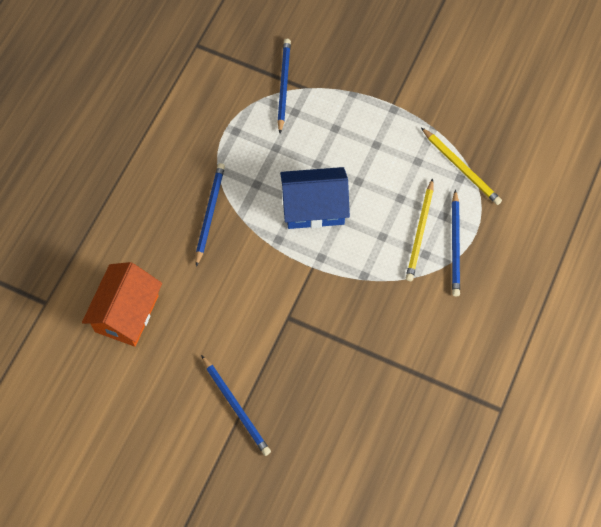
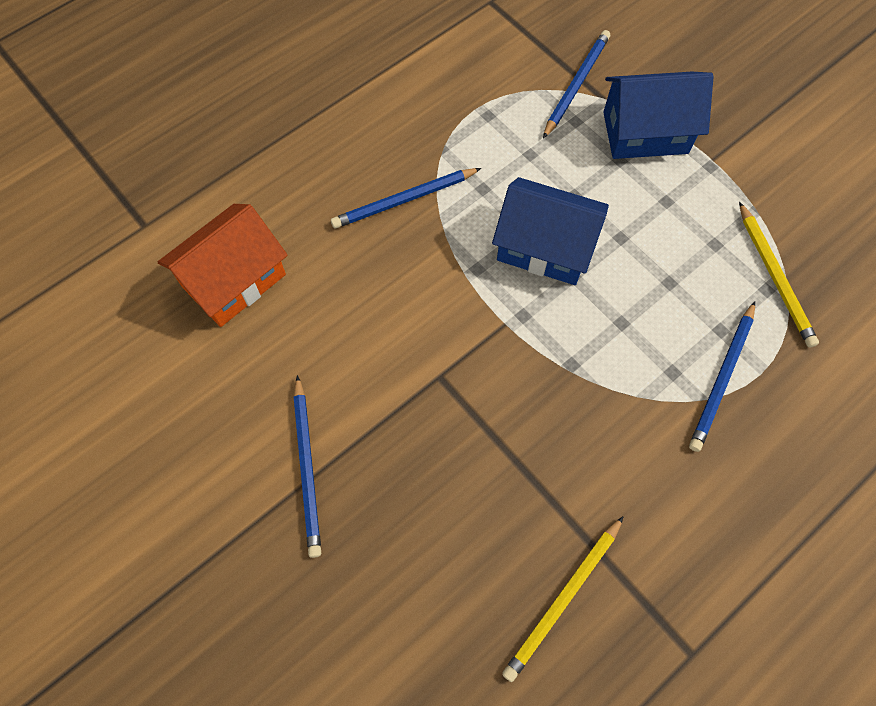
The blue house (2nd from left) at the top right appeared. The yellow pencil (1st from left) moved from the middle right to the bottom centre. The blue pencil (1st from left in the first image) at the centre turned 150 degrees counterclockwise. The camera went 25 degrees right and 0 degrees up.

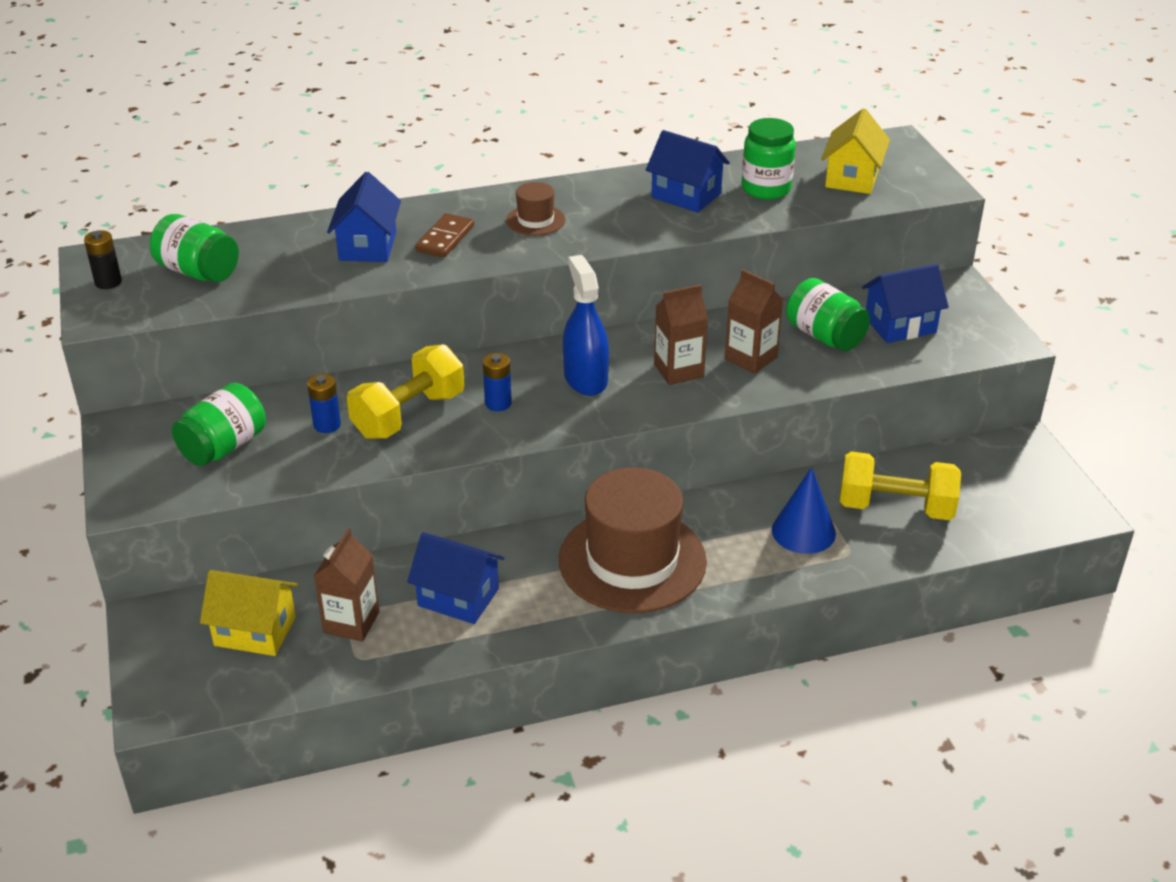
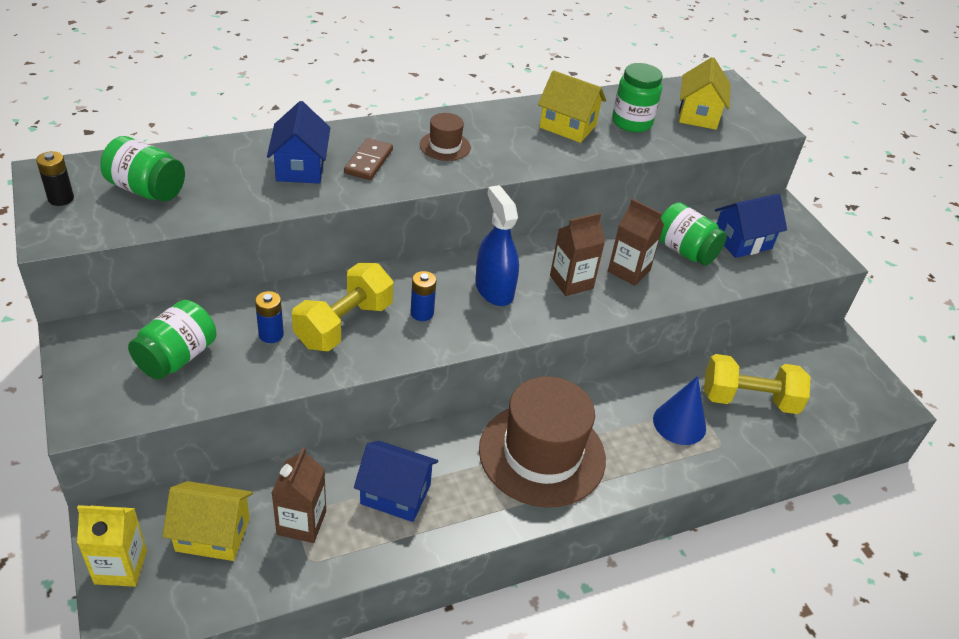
The yellow carton at the bottom left appeared. The blue house (3rd from left) at the top centre became the yellow house (2nd from left) at the top centre. The camera went 10 degrees left and 5 degrees up.

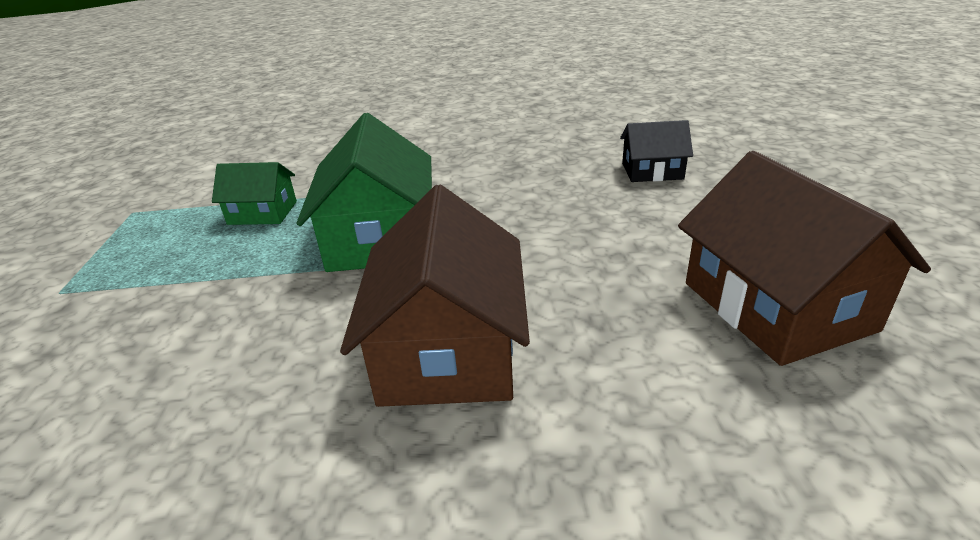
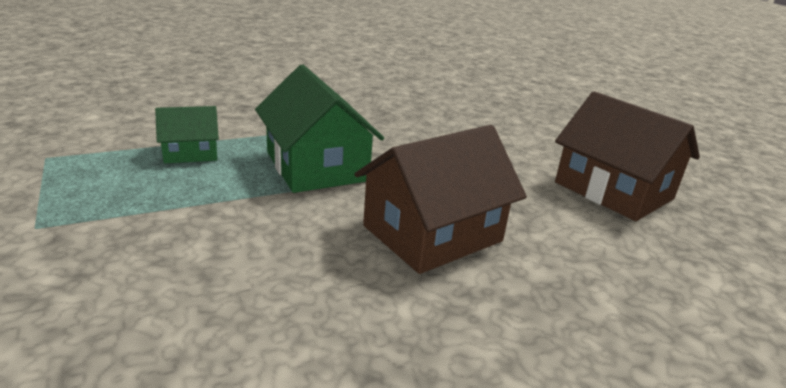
The black house at the top right disappeared. The brown house (1st from left) at the centre turned 75 degrees clockwise. The camera went 25 degrees left and 5 degrees down.

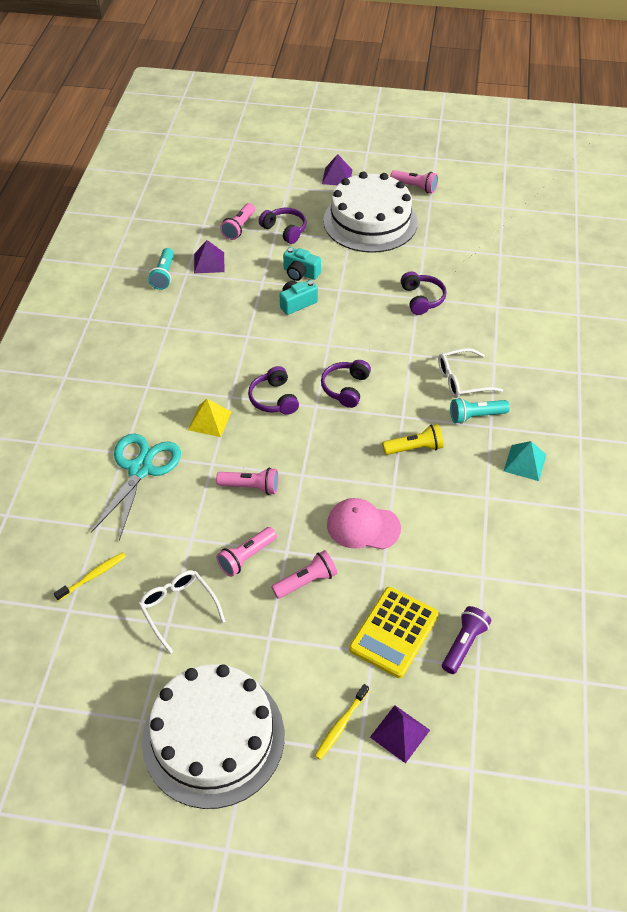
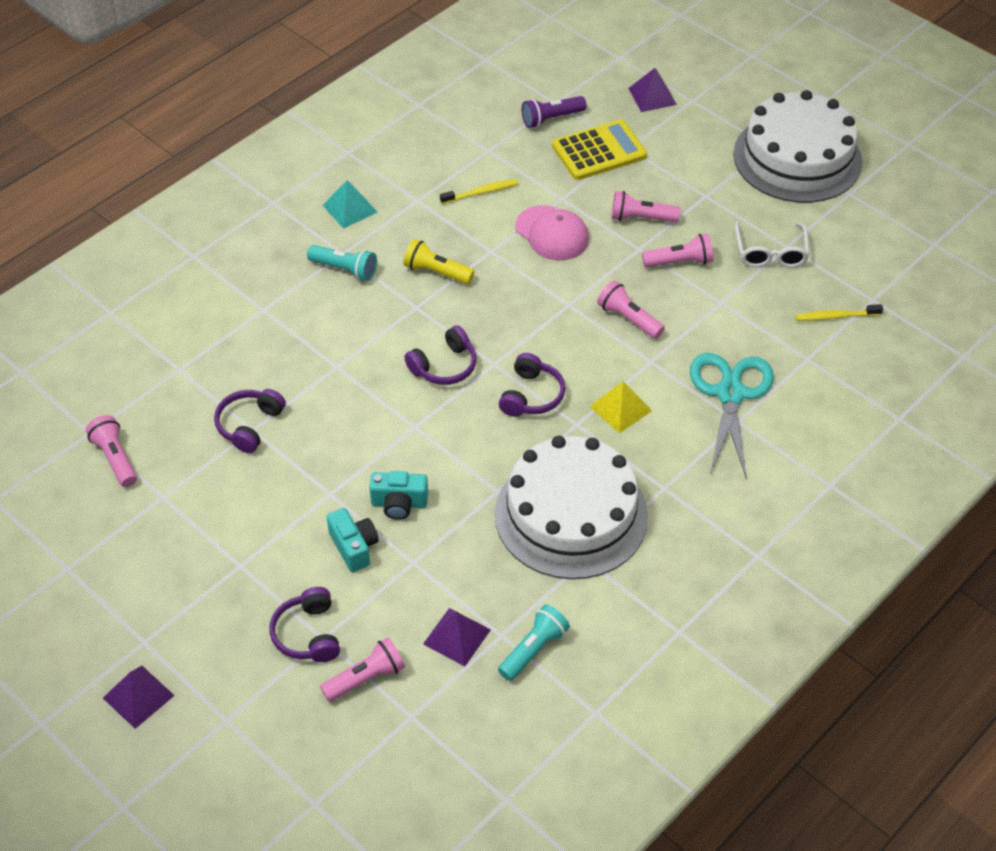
The white glasses (2nd from left) at the middle right disappeared. The yellow toothbrush (2nd from left in the first image) moved from the bottom centre to the top centre. The white cake (2nd from left in the first image) moved from the top centre to the centre. The pink flashlight (5th from left in the first image) moved from the top centre to the middle left. The turquoise scissors at the middle left turned 135 degrees clockwise. The camera went 145 degrees left and 0 degrees up.

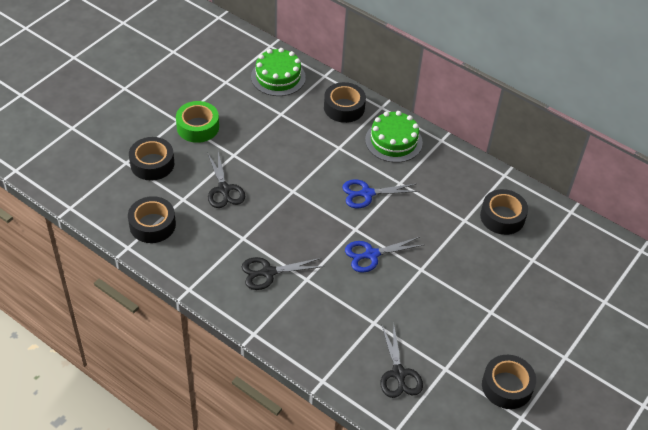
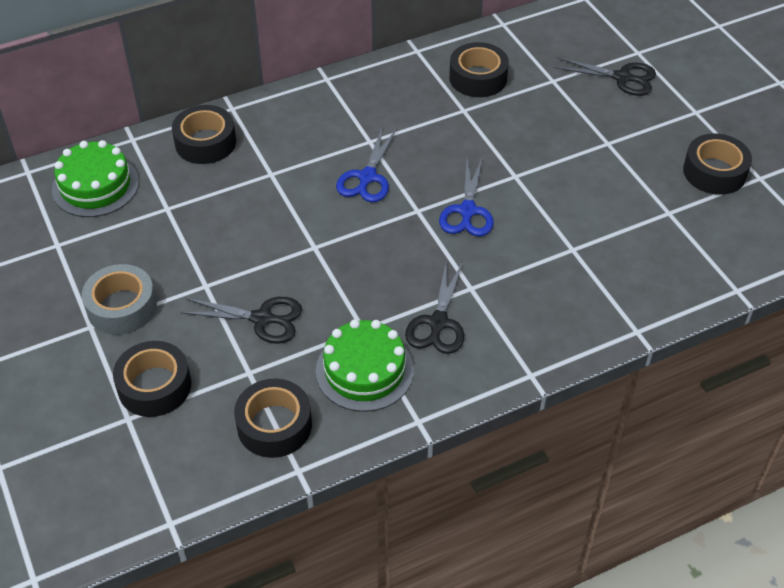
The green cake (2nd from left) moved from the top centre to the centre. The black scissors (3rd from left) moved from the bottom centre to the top right. The green tape at the top left became the grey tape at the middle left. The camera went 60 degrees left and 0 degrees up.

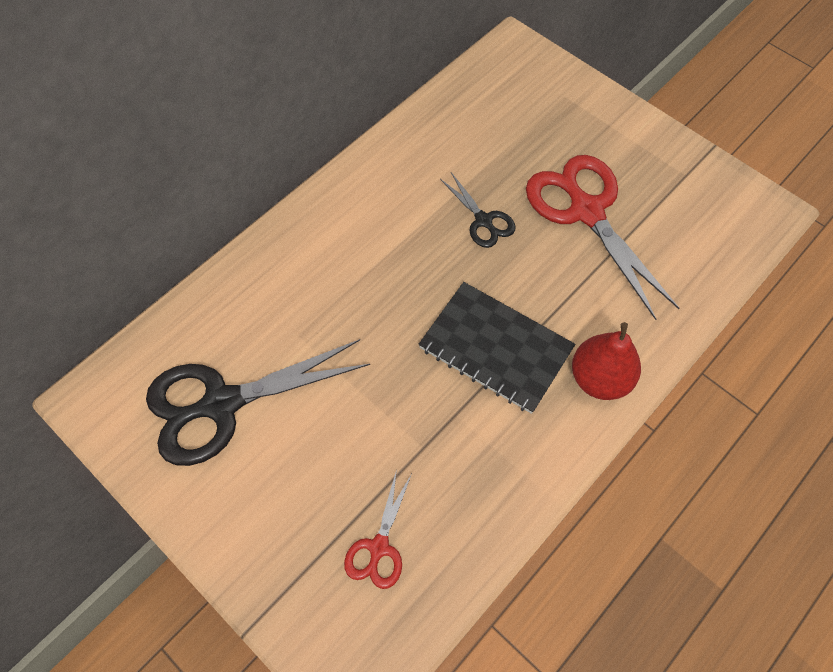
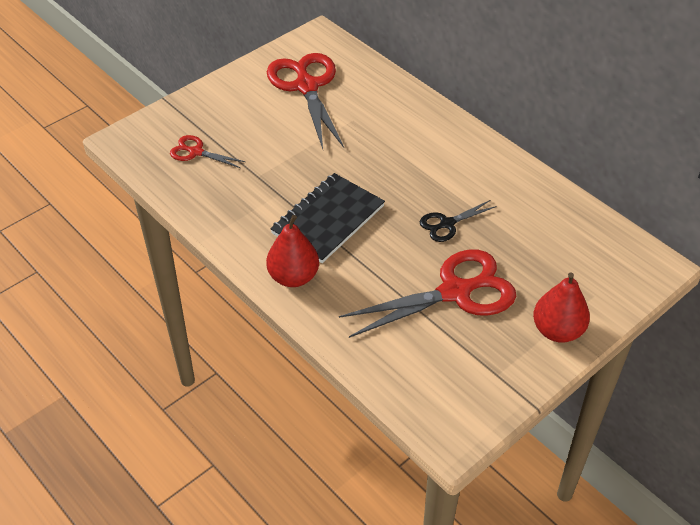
The red pear (2nd from left) at the middle right appeared. The black scissors (1st from left) at the middle left became the red scissors (2nd from left) at the top centre. The camera went 95 degrees right and 15 degrees down.

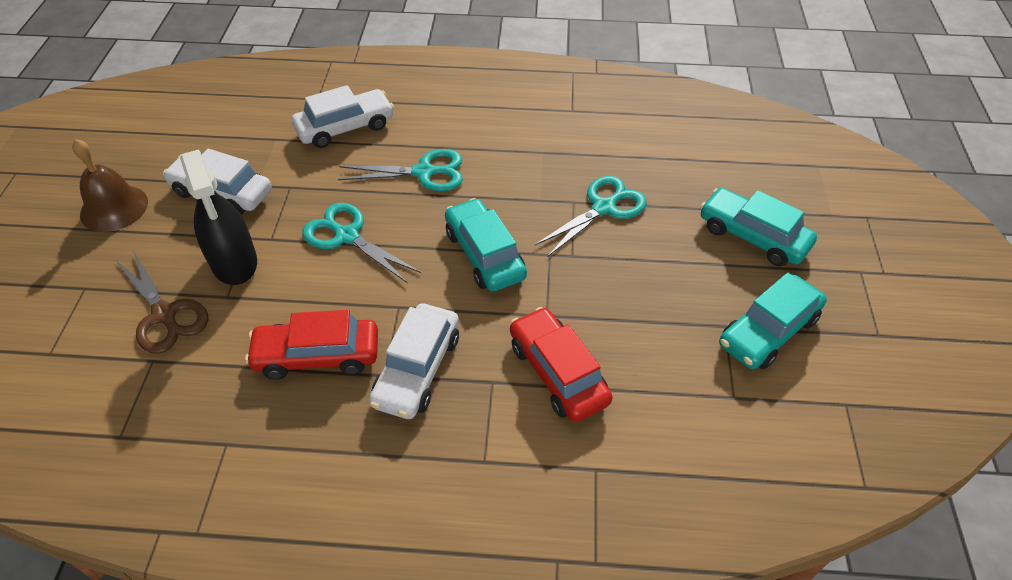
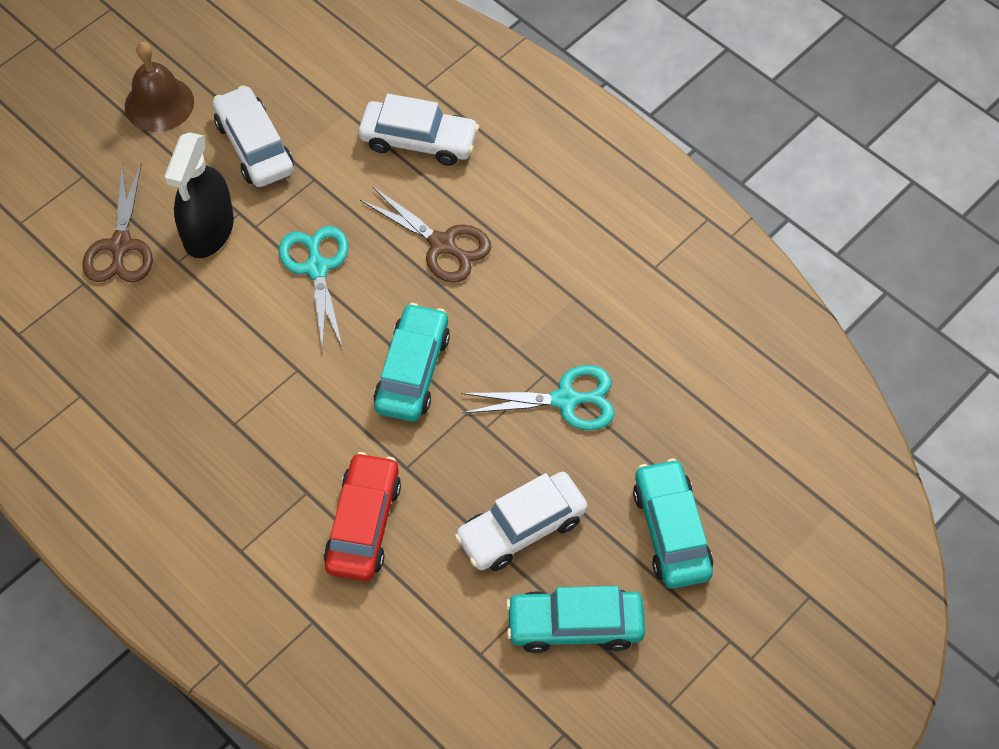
The red car (1st from left) at the middle left disappeared. The white car (3rd from left) moved from the centre to the bottom centre. The turquoise scissors (2nd from left) at the top centre became the brown scissors (2nd from left) at the top centre. The camera went 40 degrees right and 10 degrees up.

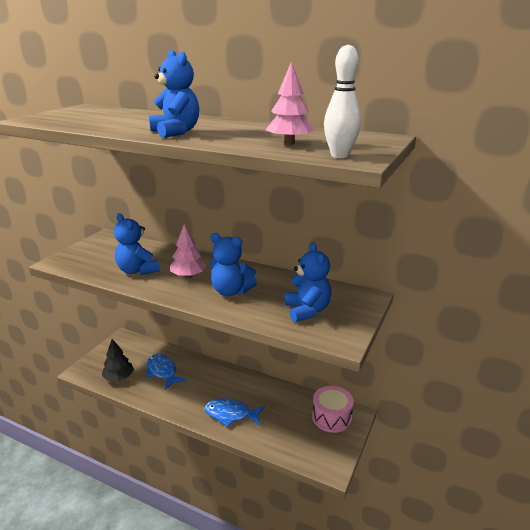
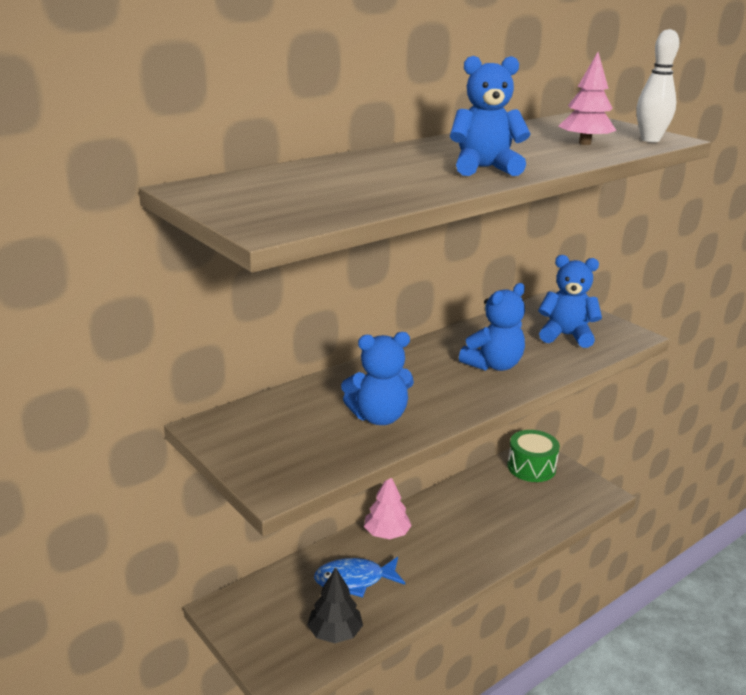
The blue fish (2nd from left) at the bottom centre disappeared. The pink tree (1st from left) moved from the centre to the bottom centre. The pink drum at the bottom centre became the green drum at the middle right. The camera went 65 degrees left and 0 degrees up.

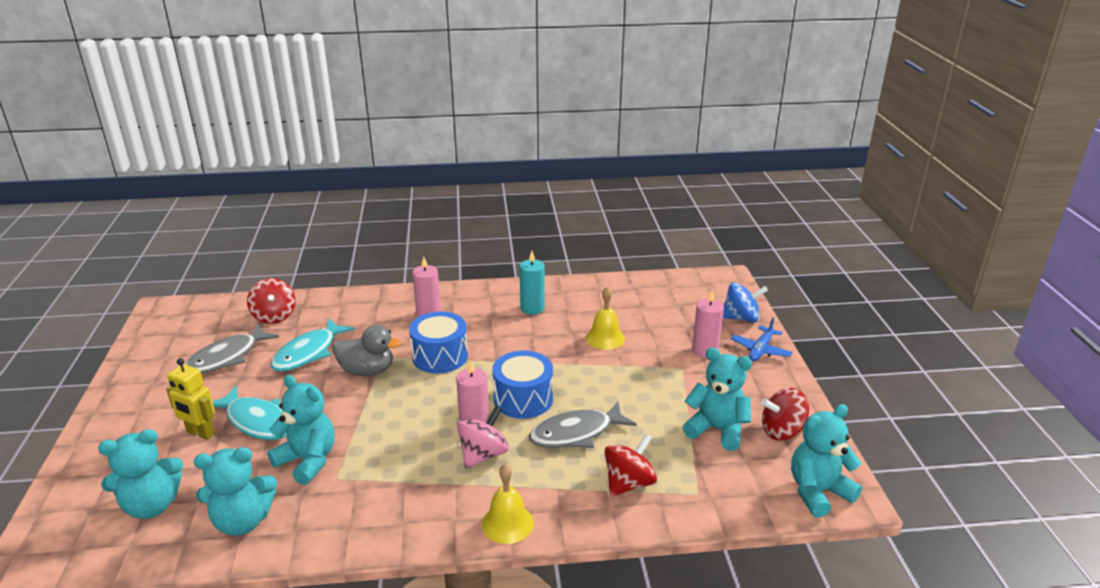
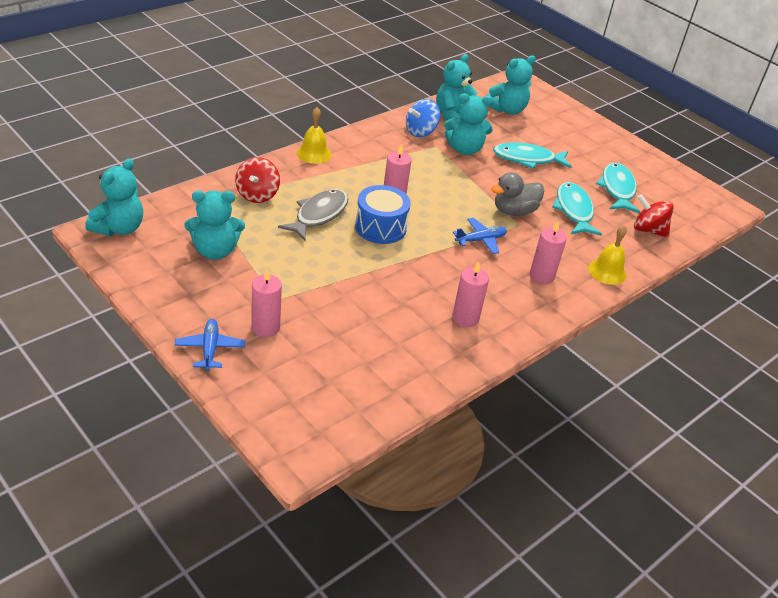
The yellow robot at the bottom left disappeared. The pink spinning top at the bottom centre disappeared. The red spinning top (3rd from left) at the bottom right disappeared. The yellow bell (2nd from left) moved from the centre to the middle right. The blue spinning top moved from the middle right to the top centre. The blue drum (1st from left) at the centre was replaced by the blue plane (2nd from left) at the centre. The grey fish (1st from left) at the middle left became the turquoise fish (3rd from left) at the top right. The turquoise candle at the centre became the pink candle (3rd from left) at the centre. The turquoise teddy bear (1st from left in the first image) at the bottom left turned 150 degrees counterclockwise. The camera went 140 degrees right and 10 degrees up.

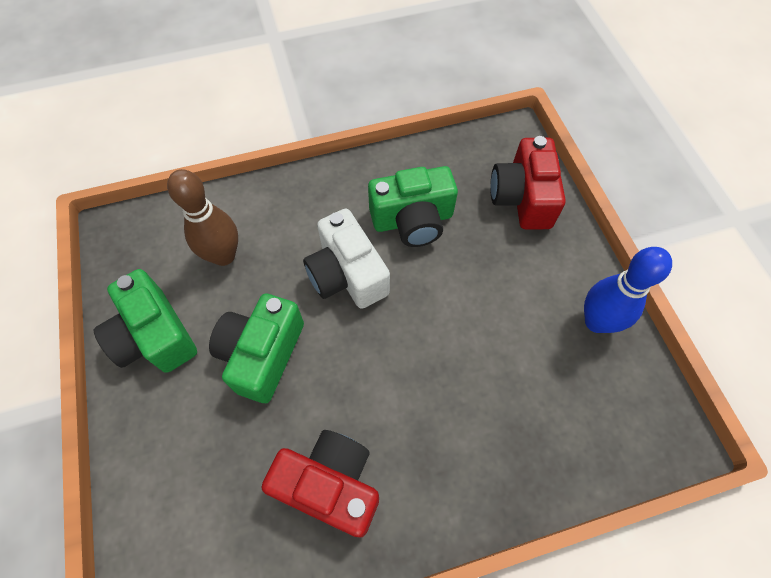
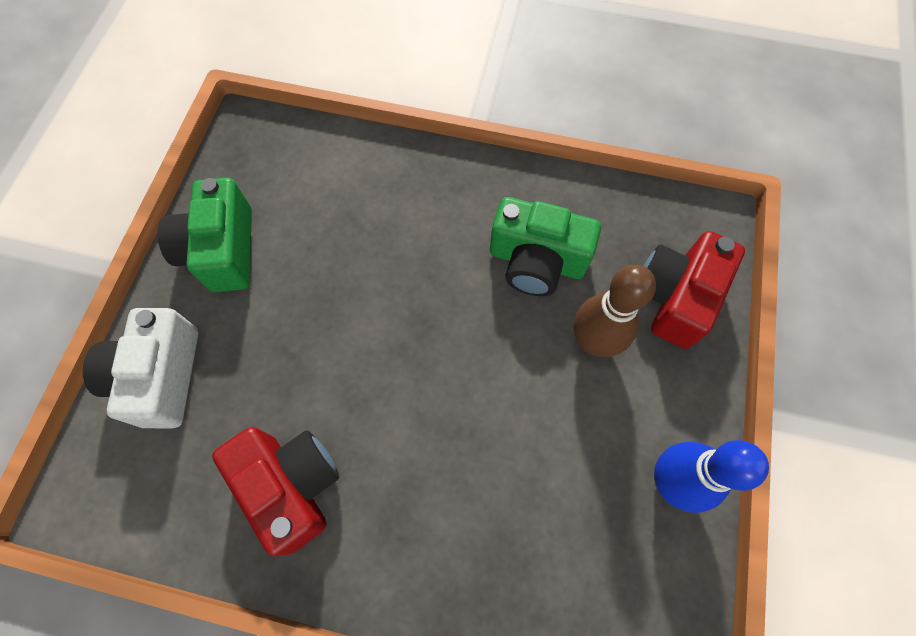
The green camera (2nd from left) at the middle left disappeared. The brown bowling pin moved from the middle left to the middle right. The white camera moved from the centre to the middle left. The camera went 30 degrees right and 5 degrees up.

